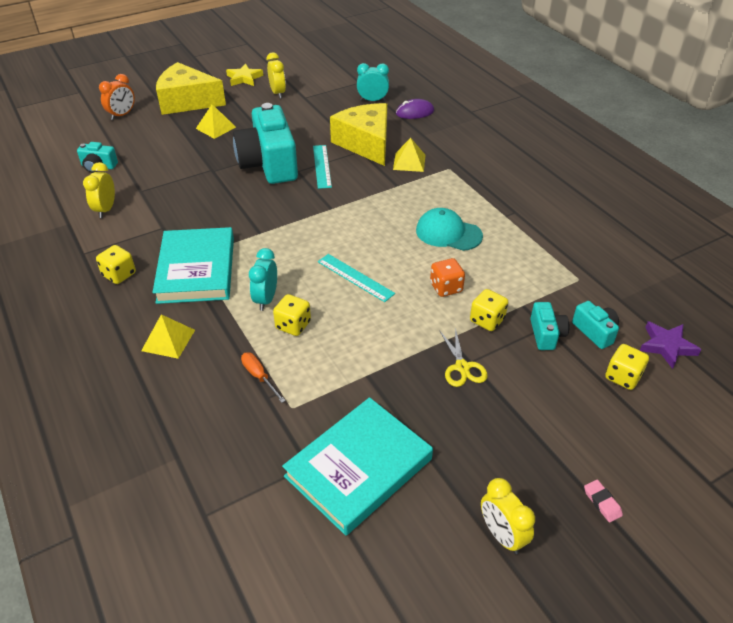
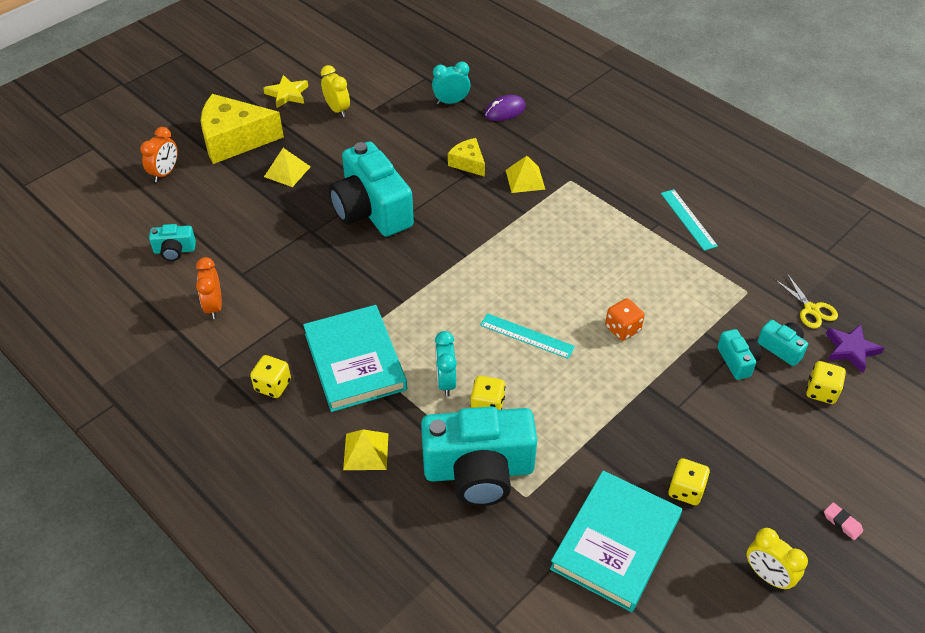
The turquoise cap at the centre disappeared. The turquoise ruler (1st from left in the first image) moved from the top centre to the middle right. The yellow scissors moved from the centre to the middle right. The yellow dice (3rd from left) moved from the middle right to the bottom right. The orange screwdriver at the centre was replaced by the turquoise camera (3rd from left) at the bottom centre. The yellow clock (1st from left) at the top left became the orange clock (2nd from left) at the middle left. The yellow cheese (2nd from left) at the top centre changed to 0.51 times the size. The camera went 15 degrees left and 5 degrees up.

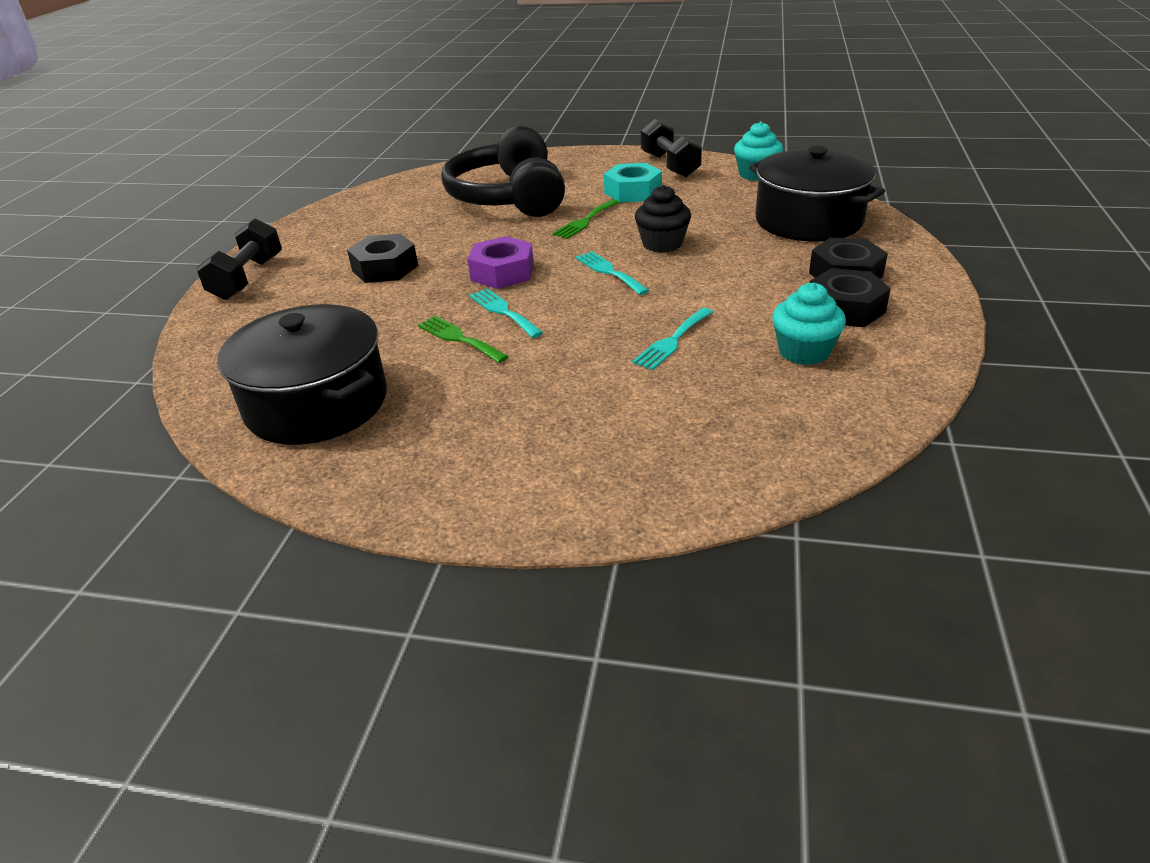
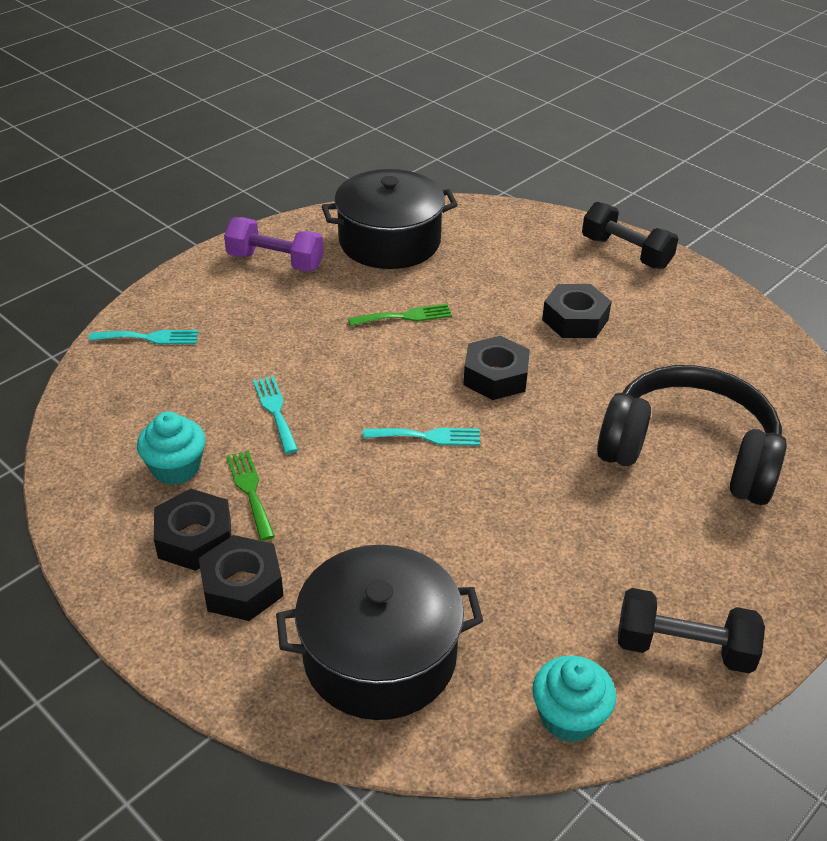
The turquoise nut at the top centre disappeared. The black cupcake at the top centre disappeared. The purple dumbbell at the top left appeared. The turquoise fork (1st from left) moved from the centre to the middle left. The green fork (2nd from left in the first image) moved from the top centre to the middle left. The purple nut at the top centre became the black nut (3rd from left) at the centre. The camera went 120 degrees right and 5 degrees up.

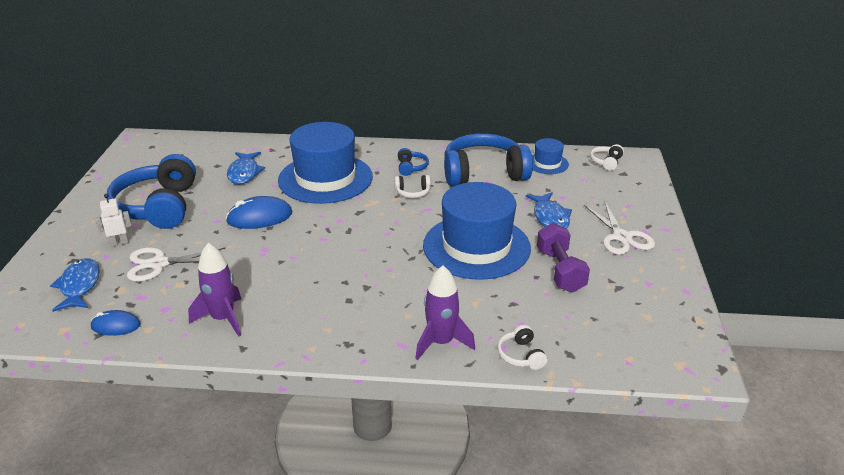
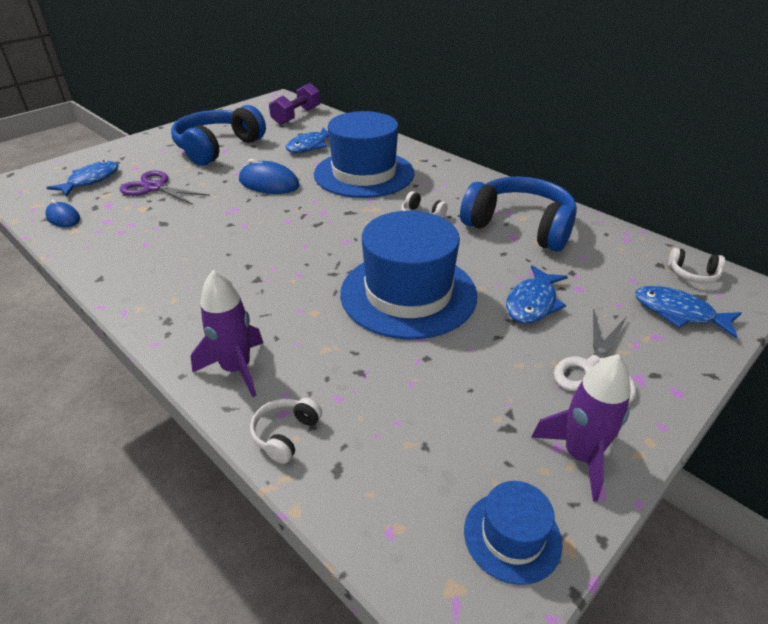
The white robot at the middle left disappeared. The blue headphones (2nd from left) at the centre disappeared. The blue fish (4th from left) at the middle right appeared. The purple rocket (1st from left in the first image) moved from the middle left to the bottom right. The blue hat (3rd from left) moved from the top centre to the bottom right. The purple dumbbell moved from the middle right to the top centre. The white scissors (1st from left) at the middle left became the purple scissors at the top left. The white headphones (3rd from left) at the top right turned 135 degrees counterclockwise. The camera went 40 degrees right and 5 degrees up.

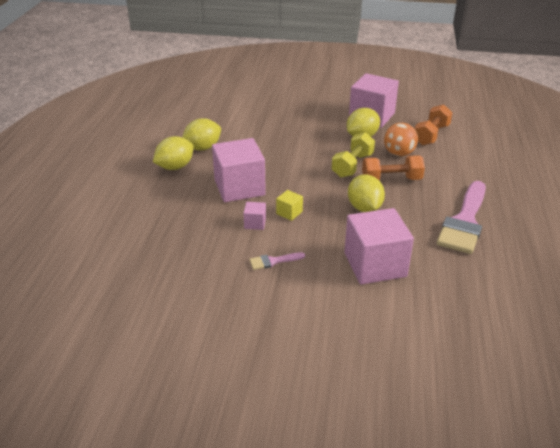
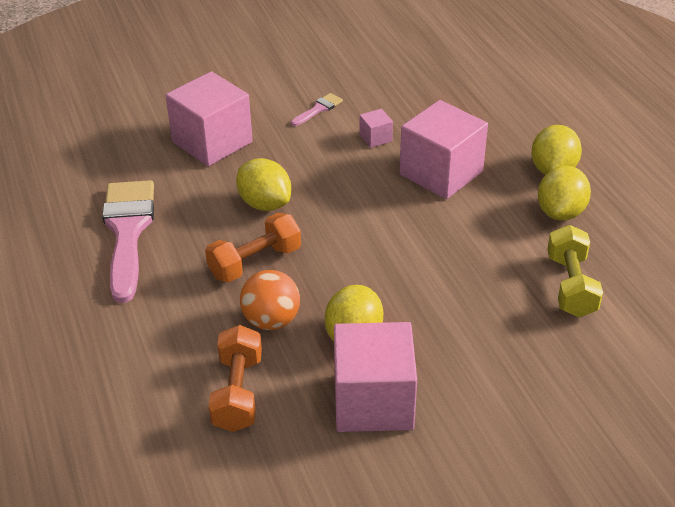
The yellow cube at the centre disappeared. The yellow dumbbell moved from the centre to the middle right. The camera went 150 degrees right and 5 degrees up.

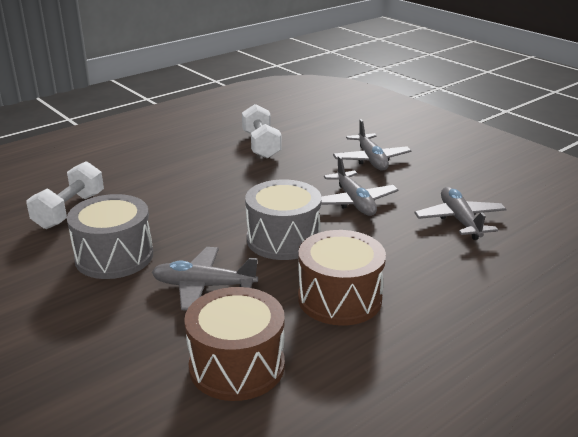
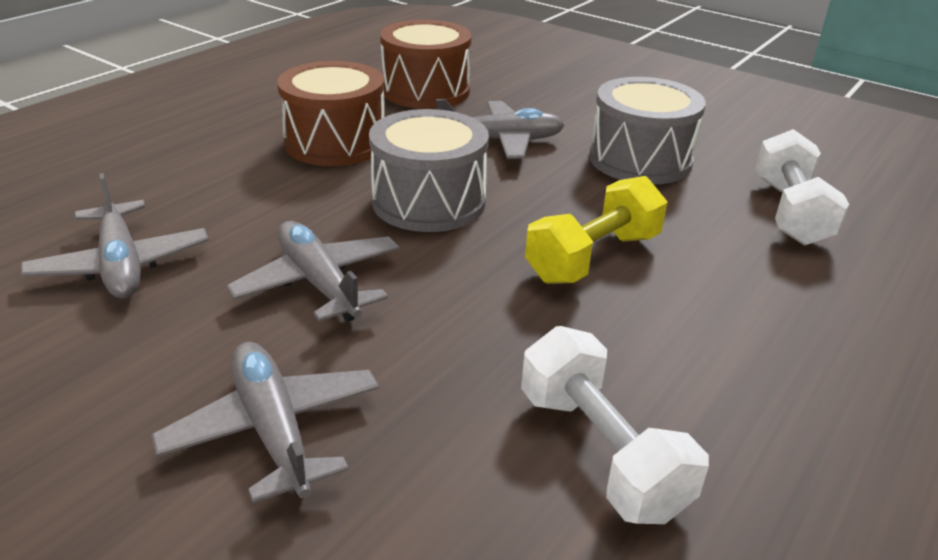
The yellow dumbbell at the centre appeared. The camera went 165 degrees right and 5 degrees up.

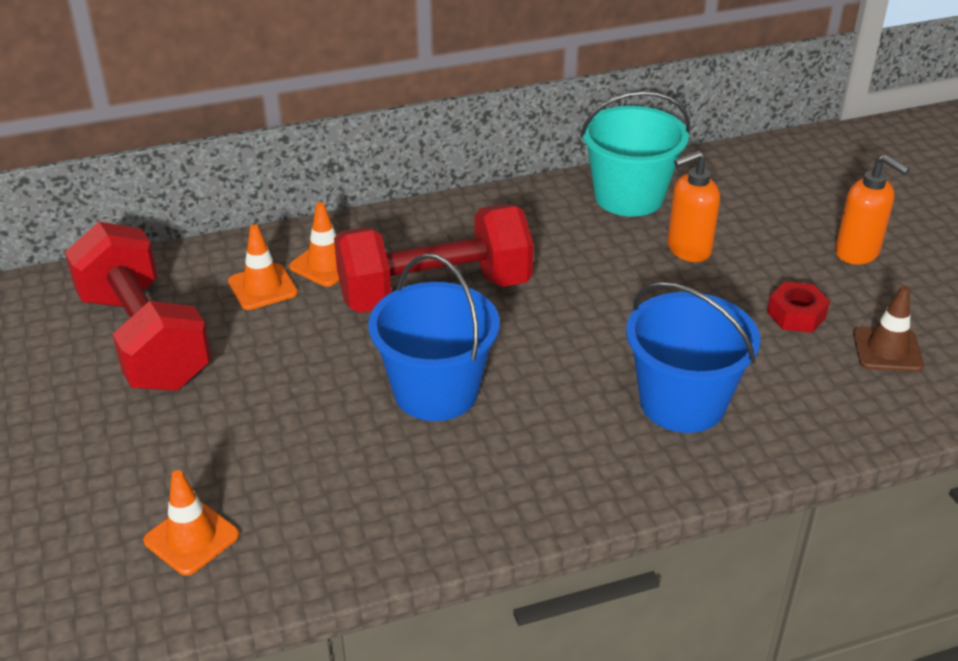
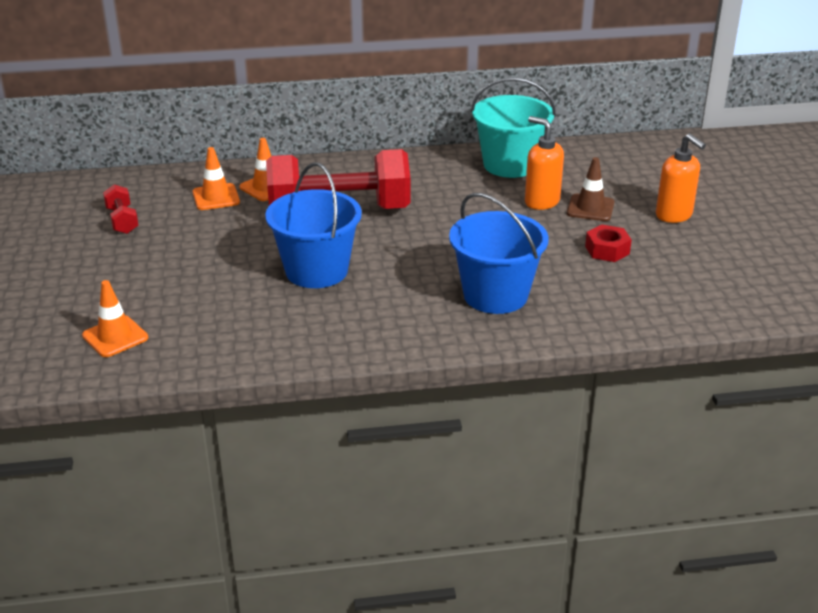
The brown traffic cone moved from the middle right to the top right. The orange soap dispenser (1st from left) at the top right turned 60 degrees clockwise. The red dumbbell (1st from left) at the middle left changed to 0.42 times the size. The camera went 10 degrees right and 5 degrees down.

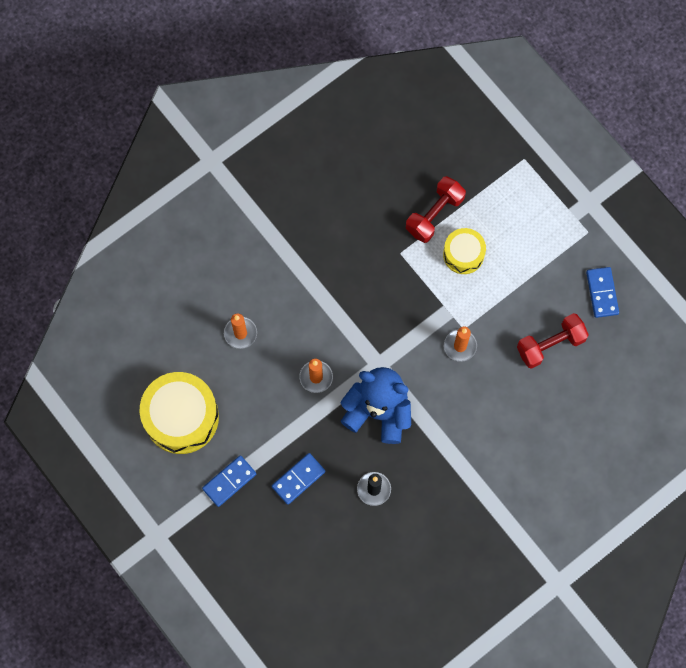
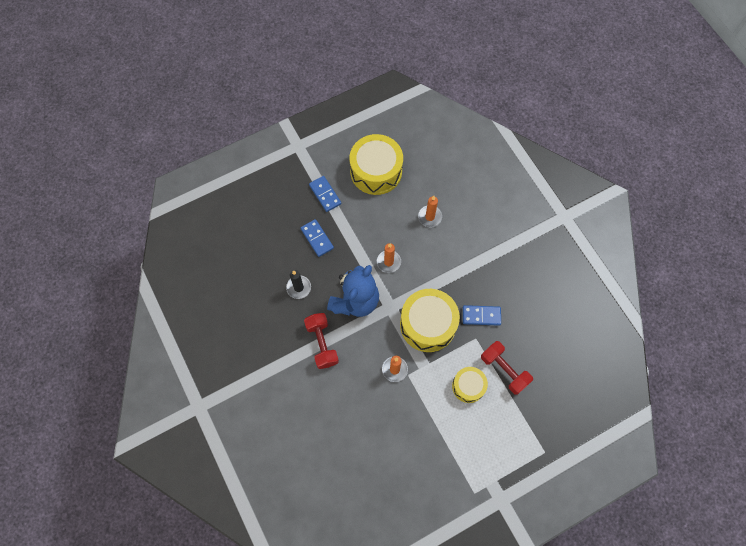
The yellow drum (2nd from left) at the centre appeared. The red dumbbell (2nd from left in the first image) moved from the middle right to the centre. The blue domino (3rd from left) moved from the middle right to the centre. The camera went 100 degrees right and 5 degrees down.

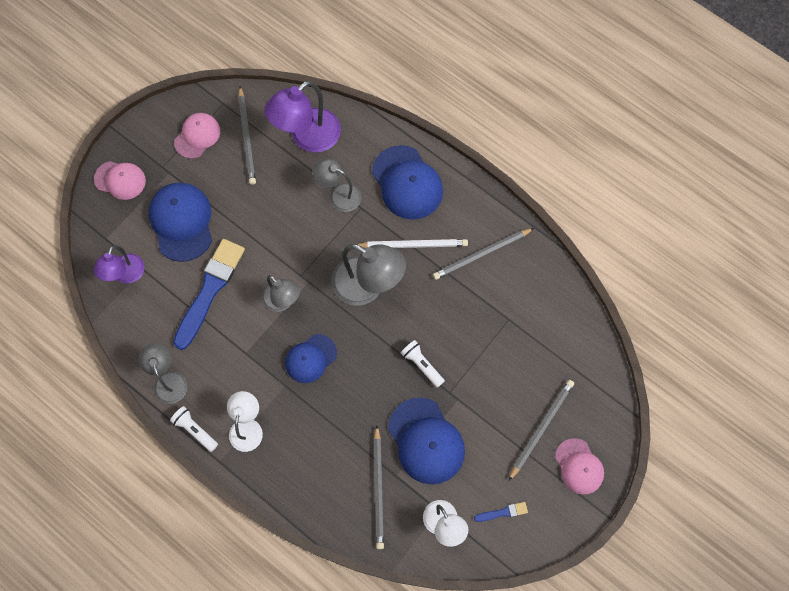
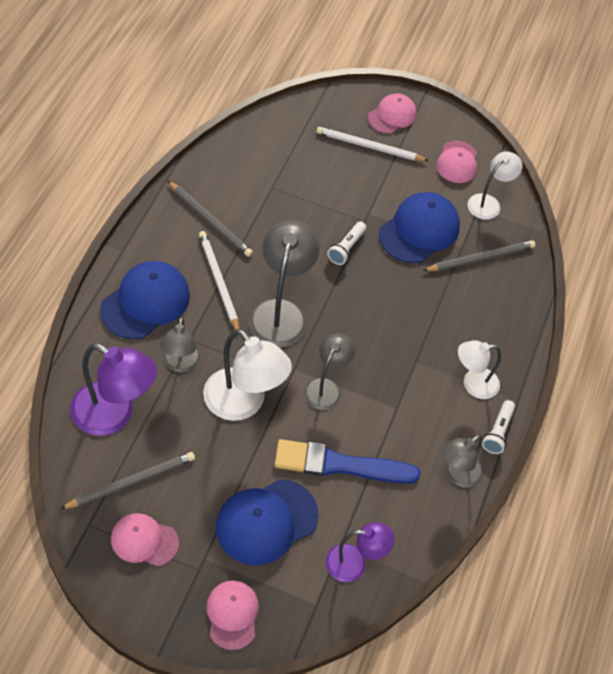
The blue cap (2nd from left) at the centre disappeared. The white lamp (1st from left) at the centre appeared. The blue brush (2nd from left) at the bottom centre was replaced by the pink cap (4th from left) at the top right. The grey pencil (4th from left) at the bottom right became the white pencil (2nd from left) at the top centre. The camera went 115 degrees left and 15 degrees down.

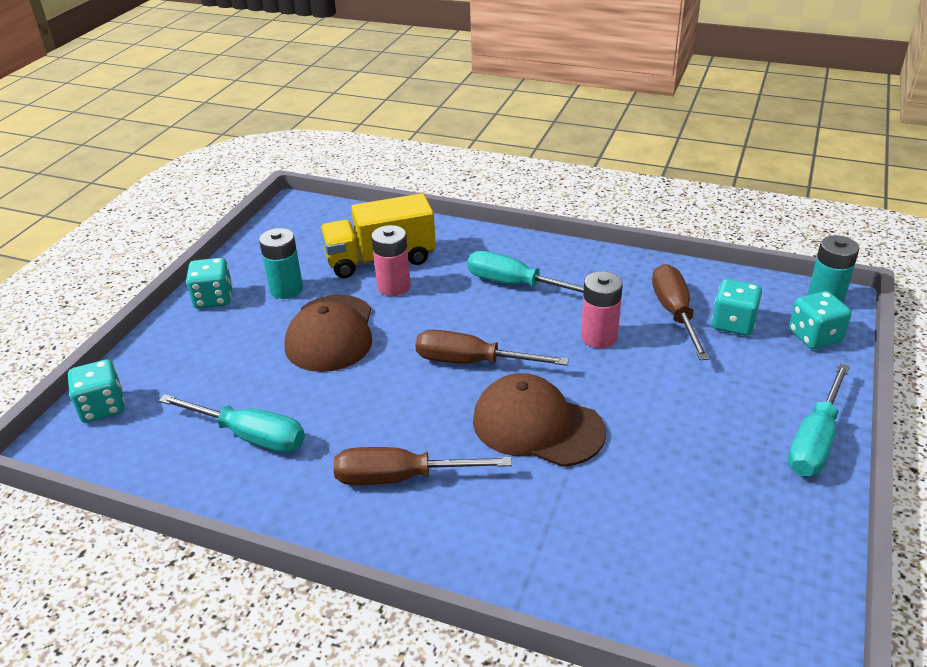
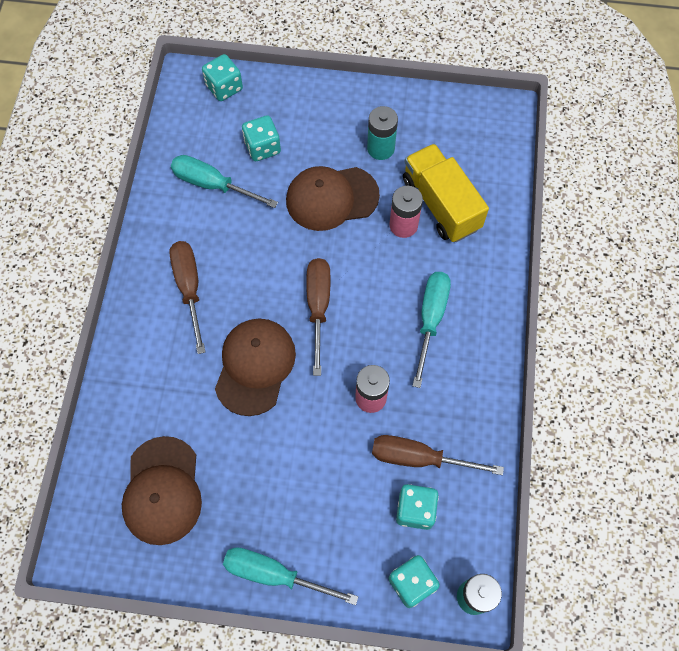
The brown cap (1st from left) at the bottom left appeared. The turquoise dice (2nd from left) moved from the middle left to the top centre. The turquoise screwdriver (1st from left) at the middle left turned 105 degrees clockwise. The brown screwdriver (3rd from left) at the middle right turned 150 degrees counterclockwise. The camera went 75 degrees right and 30 degrees up.

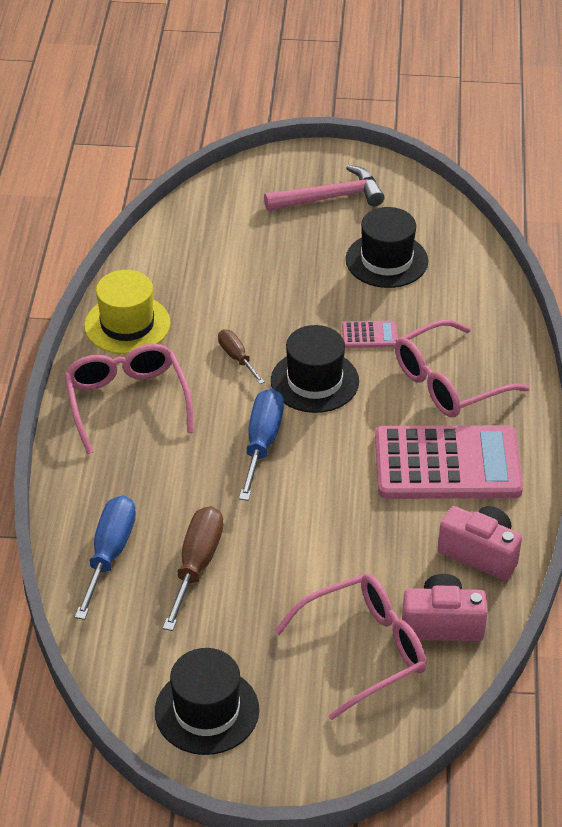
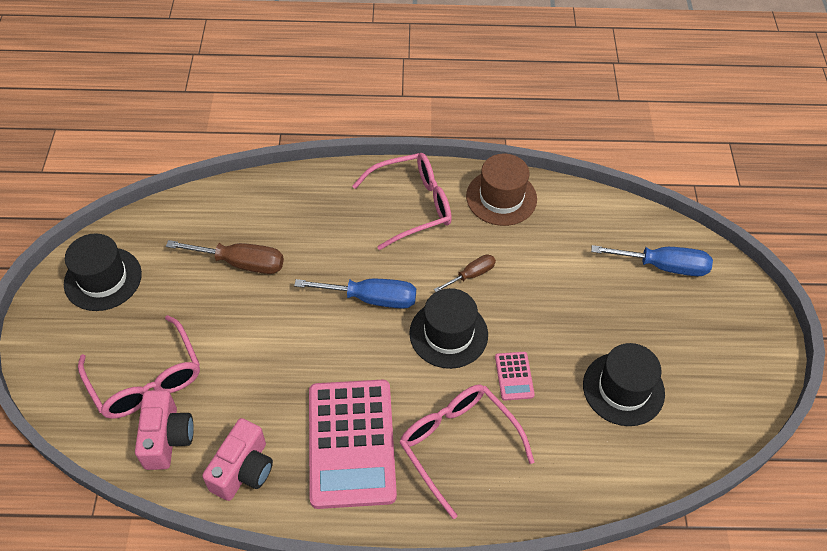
The pink hammer at the top centre disappeared. The blue screwdriver (1st from left in the first image) moved from the bottom left to the middle right. The yellow hat at the middle left became the brown hat at the centre. The camera went 85 degrees right and 10 degrees up.

